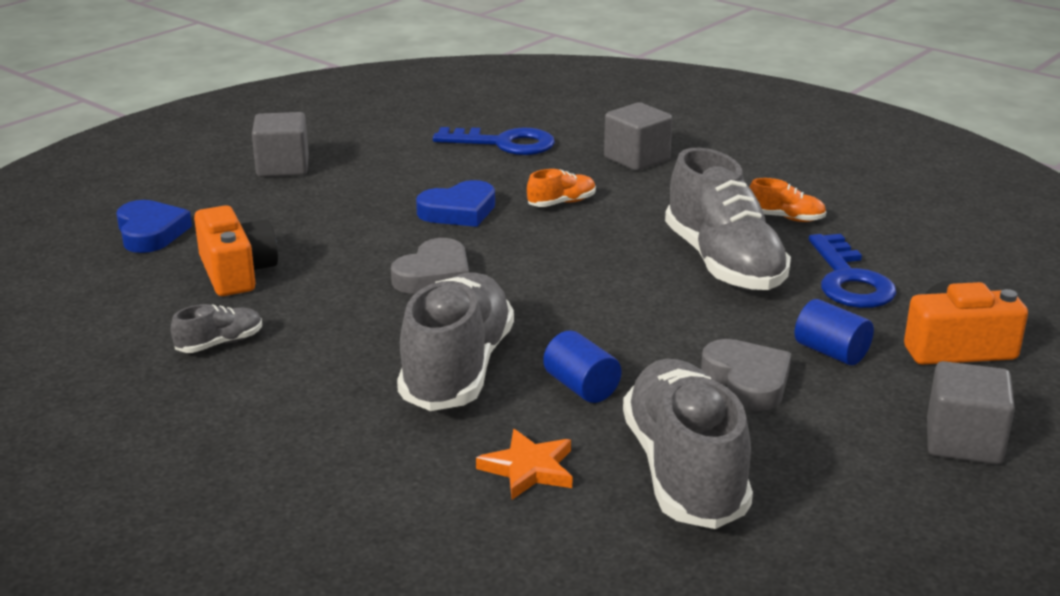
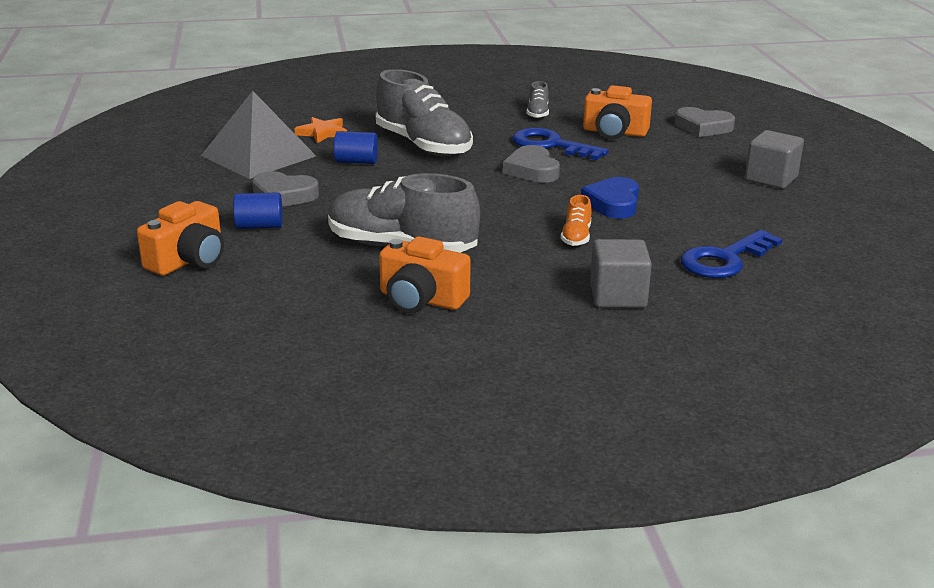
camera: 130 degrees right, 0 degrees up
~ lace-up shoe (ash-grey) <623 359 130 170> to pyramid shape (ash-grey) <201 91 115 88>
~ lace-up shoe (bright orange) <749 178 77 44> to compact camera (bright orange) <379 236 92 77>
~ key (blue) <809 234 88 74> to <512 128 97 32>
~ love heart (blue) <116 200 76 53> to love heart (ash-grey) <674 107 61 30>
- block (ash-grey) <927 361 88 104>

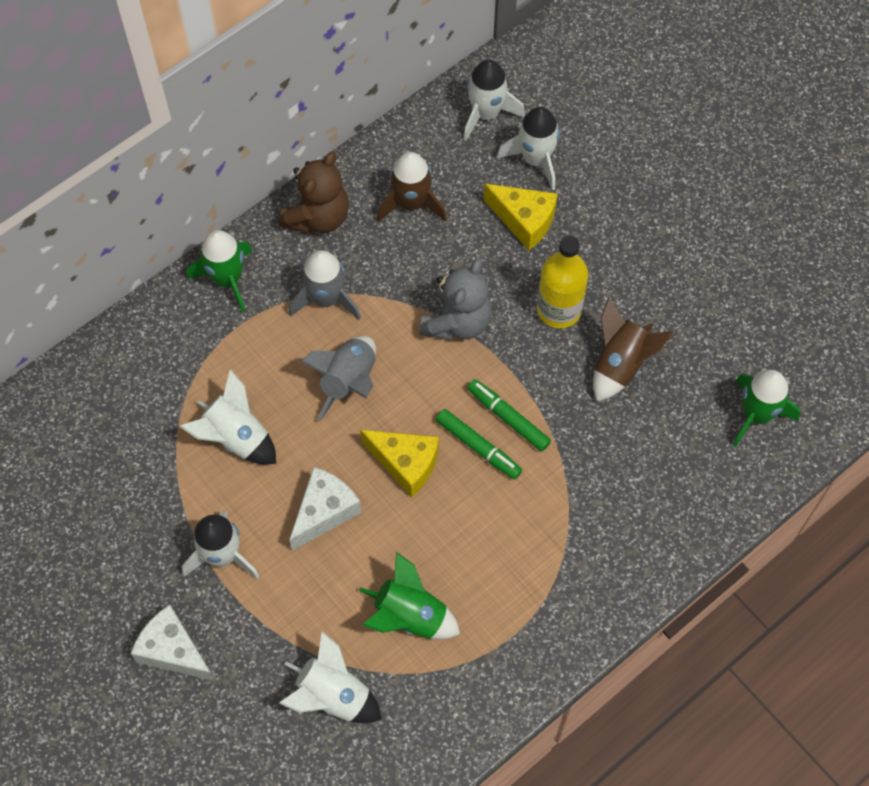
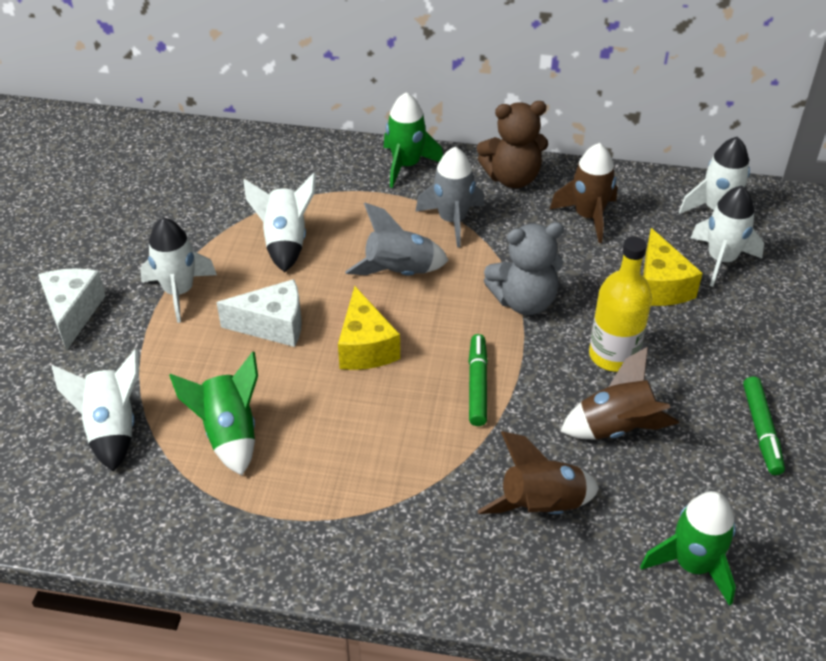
camera: 50 degrees right, 20 degrees down
+ rocket (dark brown) <477 431 122 83>
~ felt pen (green) <436 409 86 70> to <743 376 42 99>

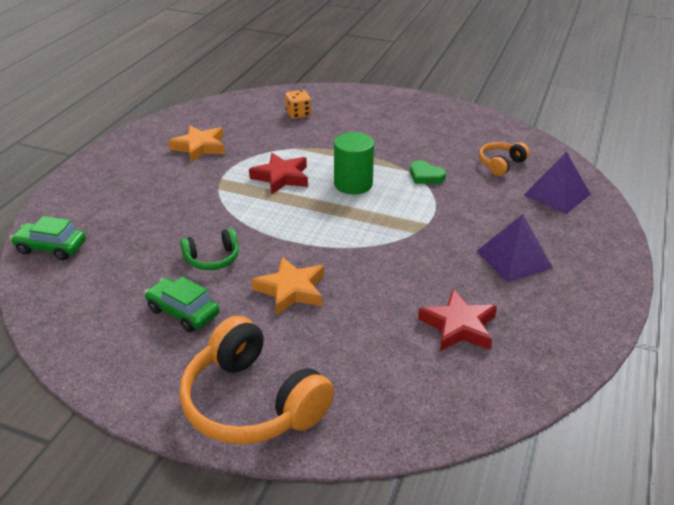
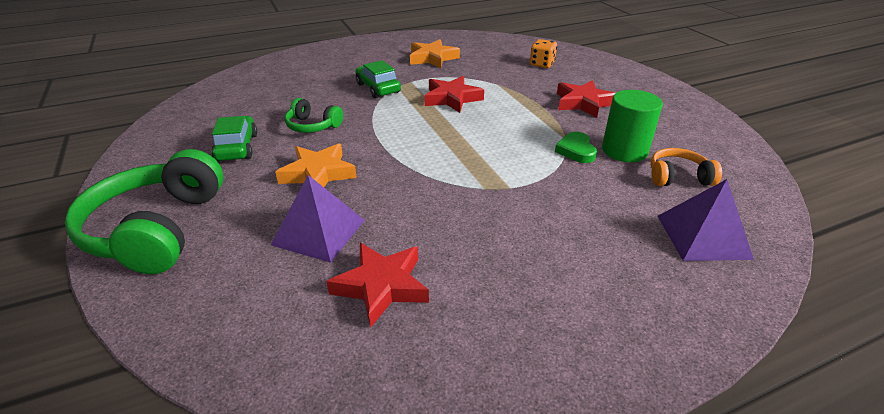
camera: 45 degrees right, 0 degrees up
~ headphones (bright orange) <180 316 154 129> to headphones (green) <64 149 159 125>
~ pyramid shape (purple) <477 214 76 68> to <271 175 94 88>
~ toy car (green) <10 216 76 44> to <355 60 46 38>
+ star (crimson) <557 80 59 38>
~ solid cylinder (green) <334 132 40 62> to <602 90 61 72>

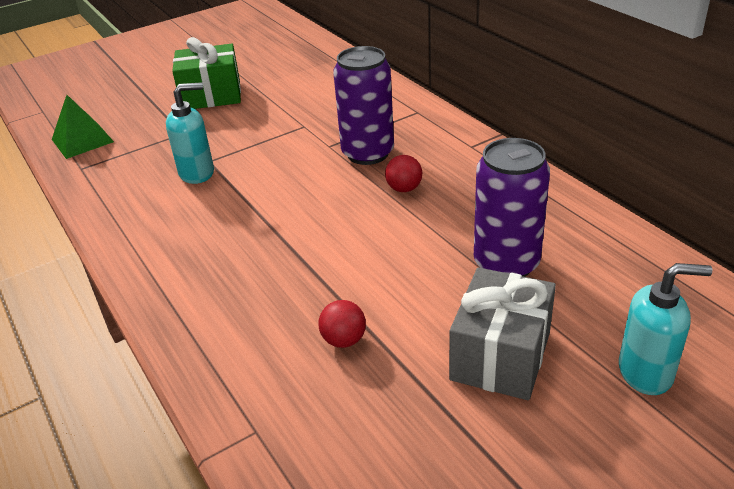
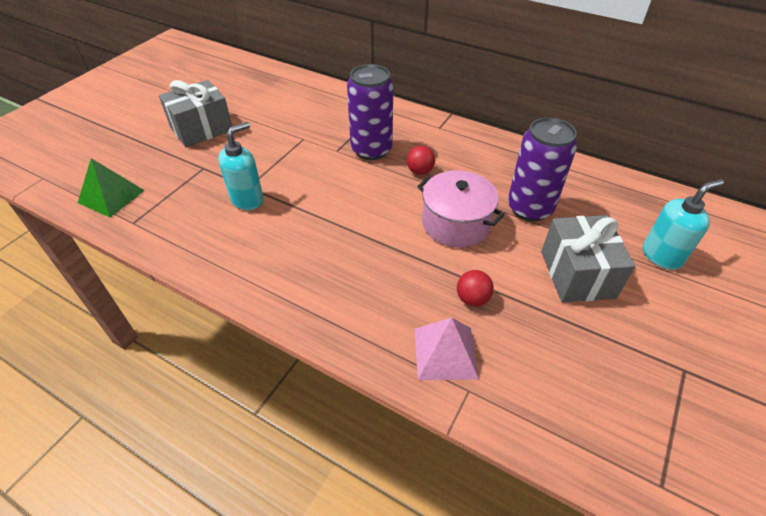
camera: 30 degrees left, 10 degrees up
~ present (green) <172 37 69 72> to present (ash-grey) <159 80 73 67>
+ pyramid shape (pink) <414 318 65 62>
+ pot (pink) <417 170 88 78>

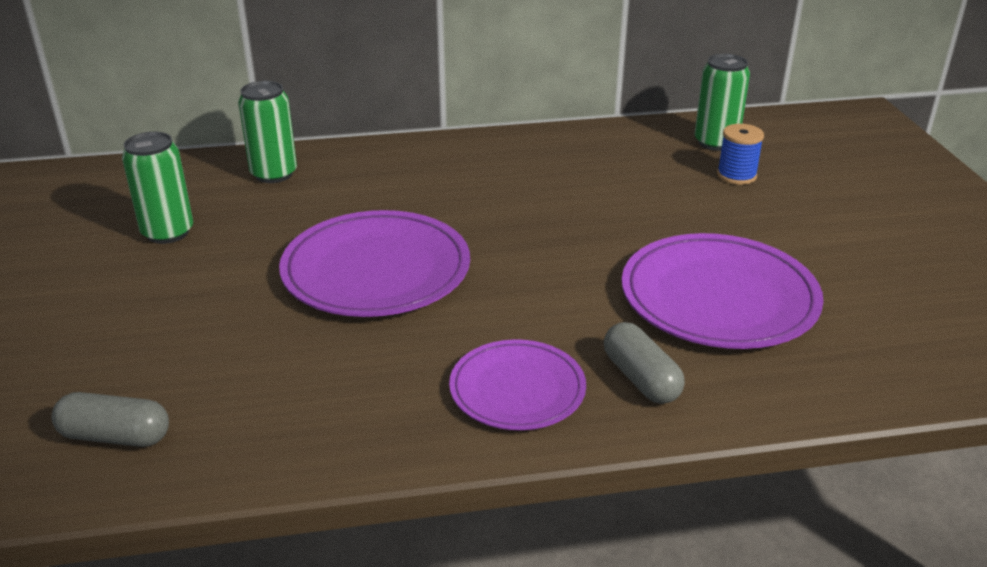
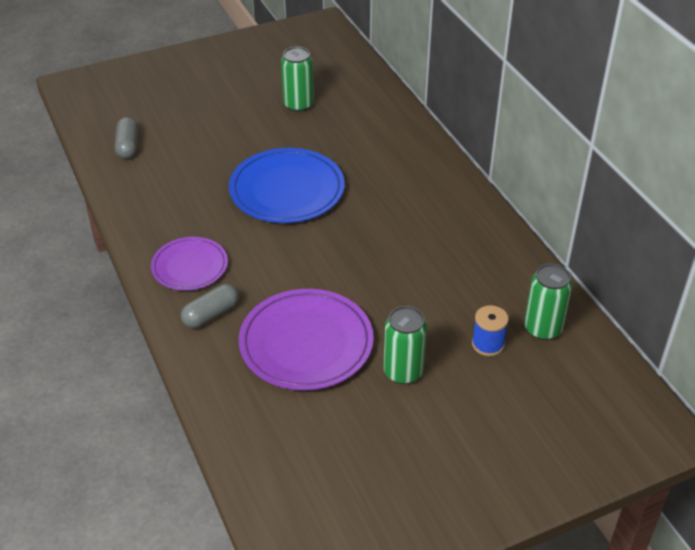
camera: 75 degrees right, 10 degrees up
~ plate (purple) <279 210 191 107> to plate (blue) <229 148 116 75>
~ tin (green) <238 81 59 102> to <383 306 44 78>

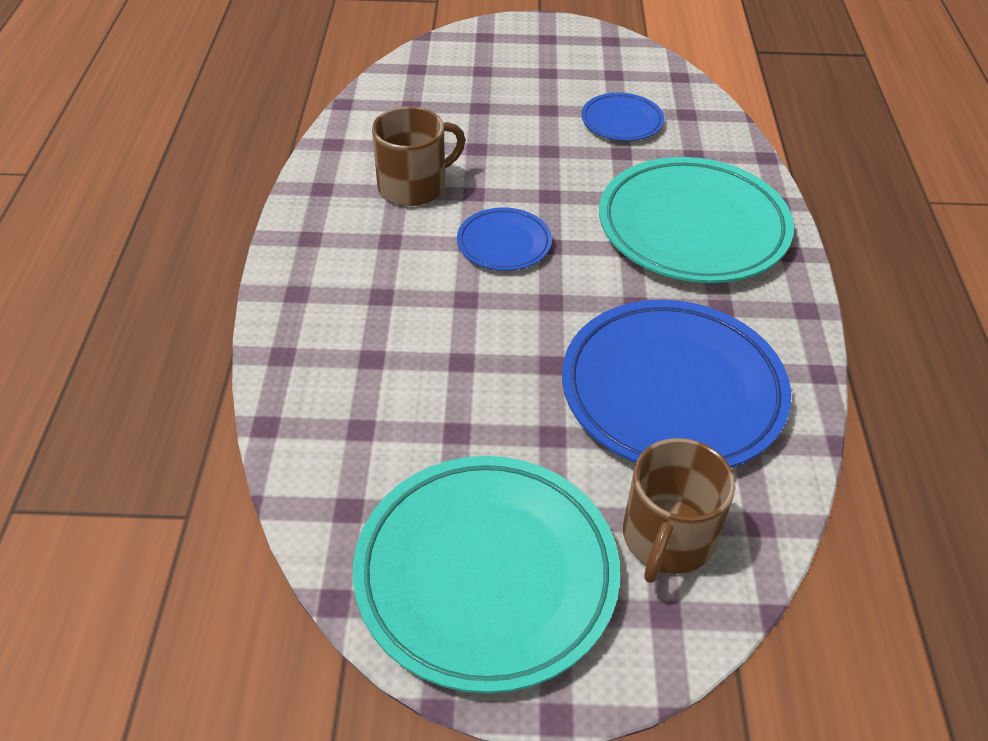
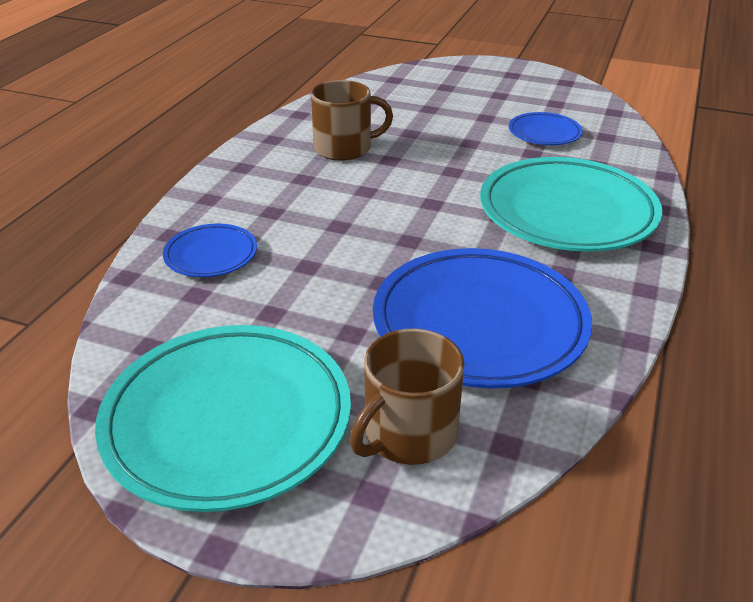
camera: 20 degrees right, 10 degrees down
~ plate (blue) <457 207 95 64> to <163 224 94 53>

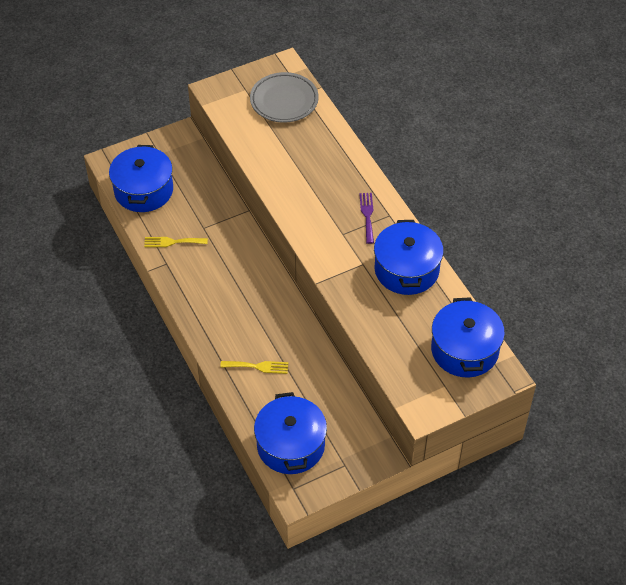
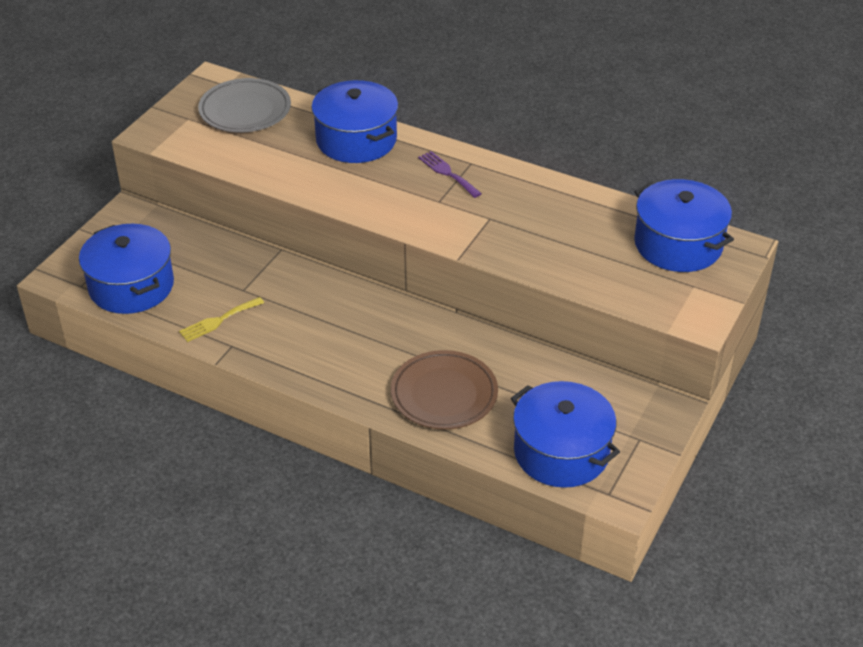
camera: 35 degrees left, 10 degrees down
~ pot (blue) <374 220 70 75> to <311 80 87 83>
~ dinner fork (bright yellow) <220 361 68 13> to plate (dark brown) <391 350 107 79>

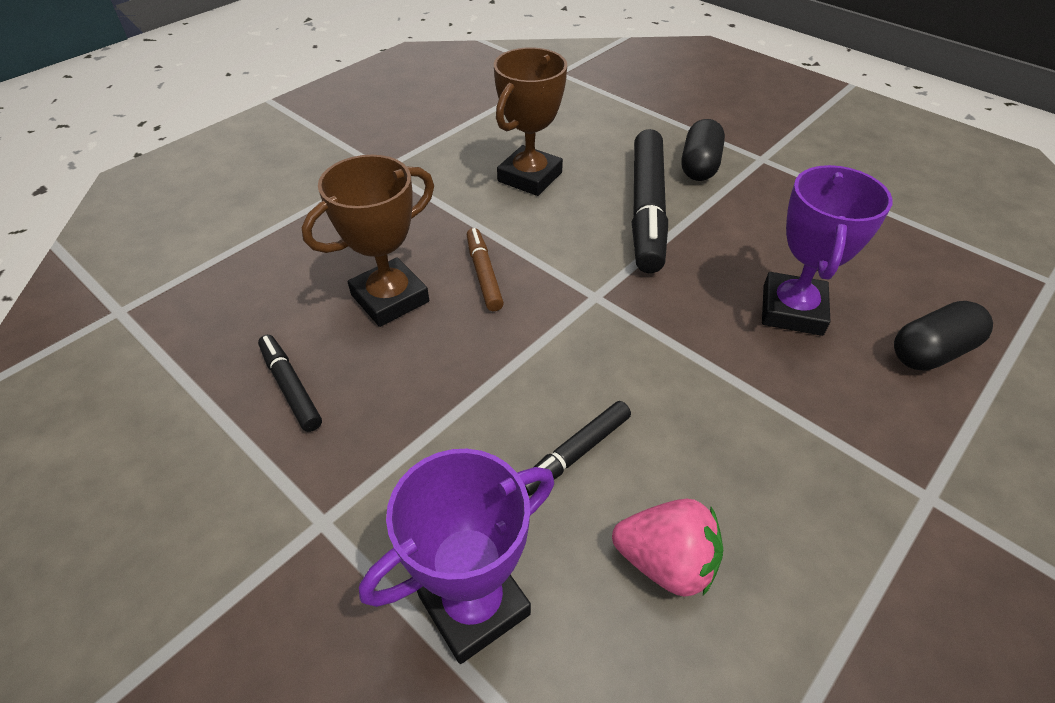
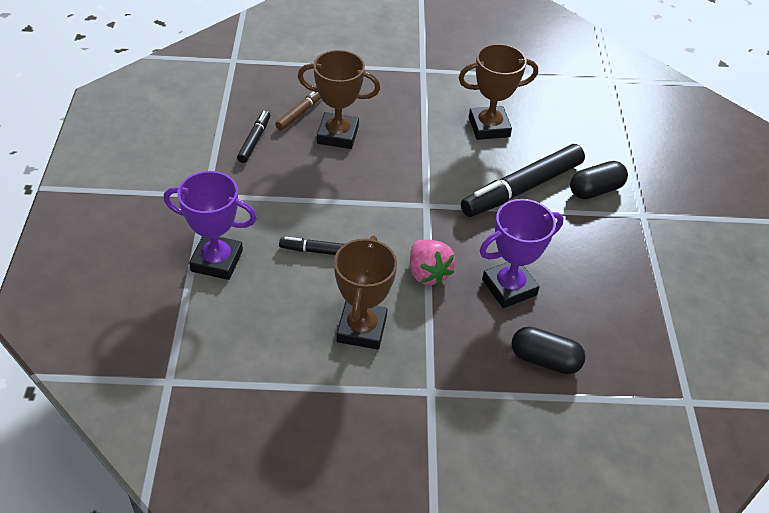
camera: 45 degrees right, 0 degrees up
~ felt pen (dark brown) <467 228 37 83> to <275 91 46 40>
+ award cup (dark brown) <334 236 63 114>
~ berry (pink) <612 499 111 98> to <410 240 45 46>

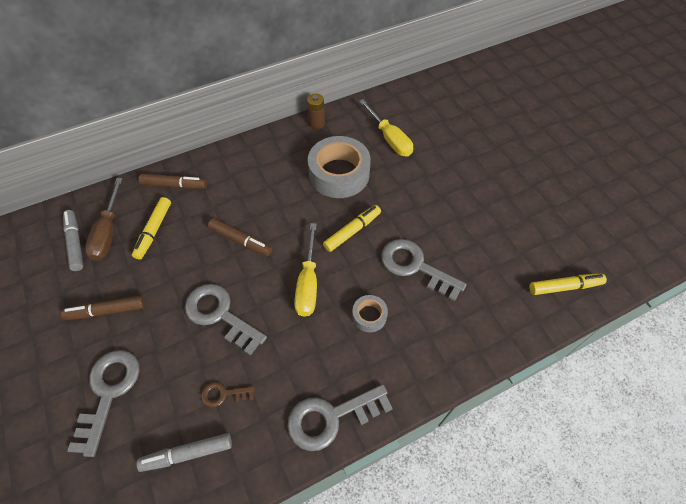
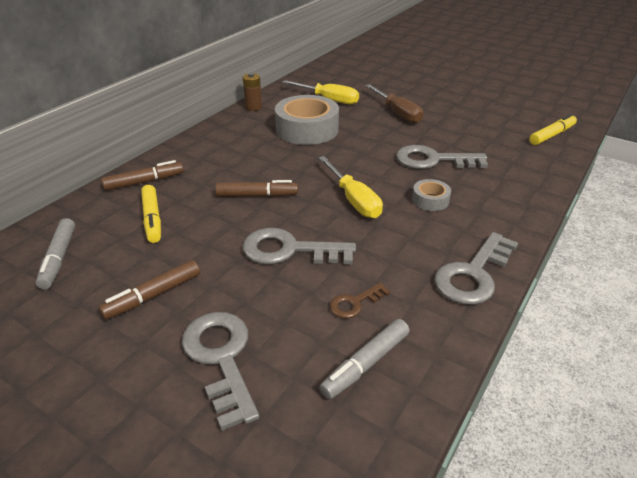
camera: 30 degrees left, 20 degrees down
~ felt pen (ash-grey) <63 210 20 61> = <36 218 39 71> 135 degrees counterclockwise
~ flat screwdriver (dark brown) <85 178 38 83> to <365 84 58 39>
- felt pen (bright yellow) <323 205 58 47>

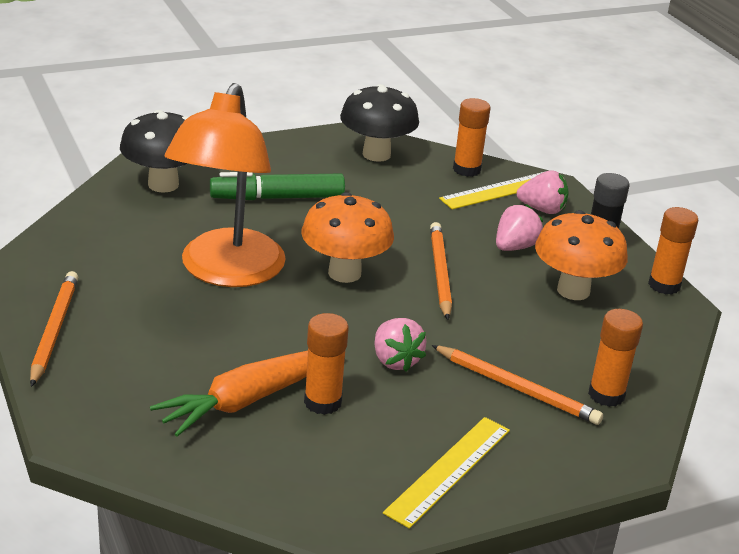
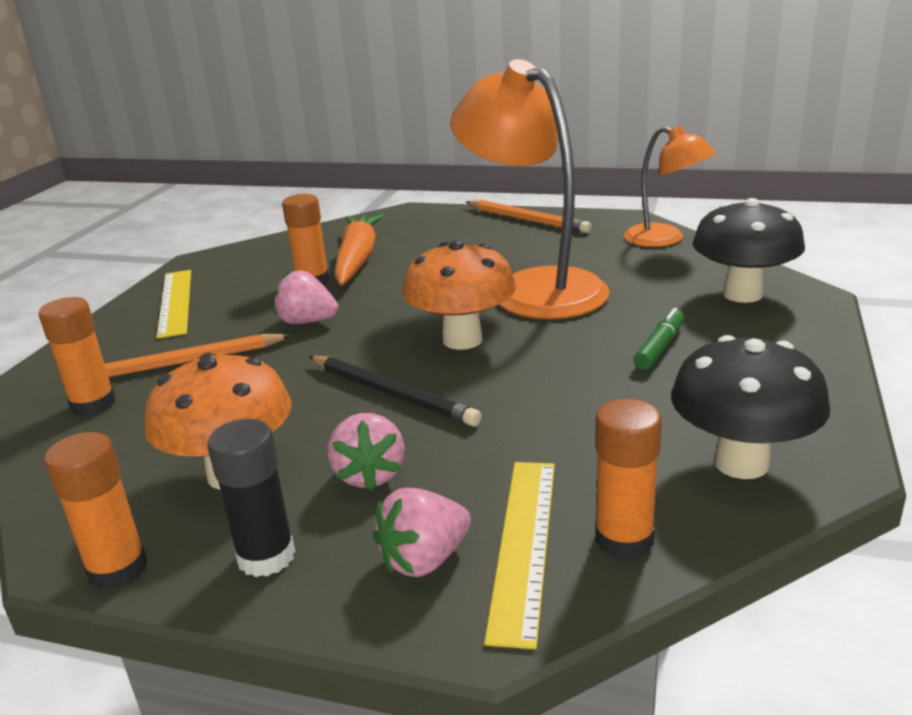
camera: 135 degrees right, 5 degrees down
~ pencil (bright orange) <430 222 22 98> to pencil (black) <309 356 172 71>
+ desk lamp (bright orange) <624 125 92 122>
~ felt pen (green) <210 172 135 28> = <633 308 51 62> x0.58

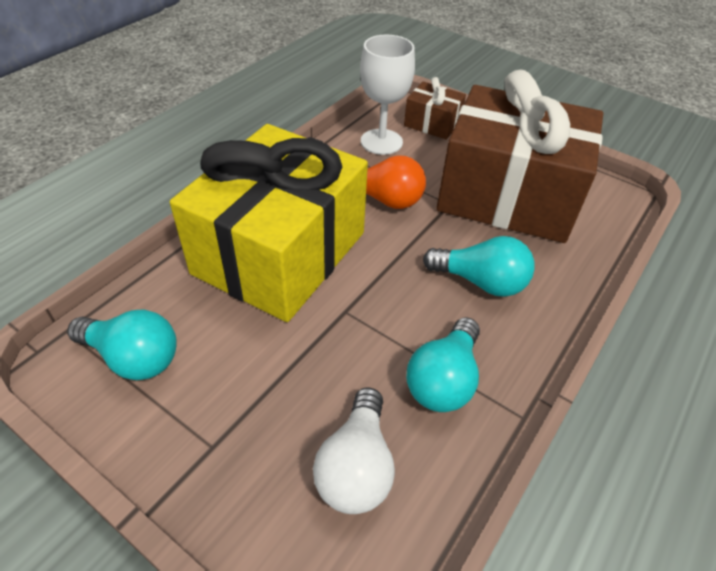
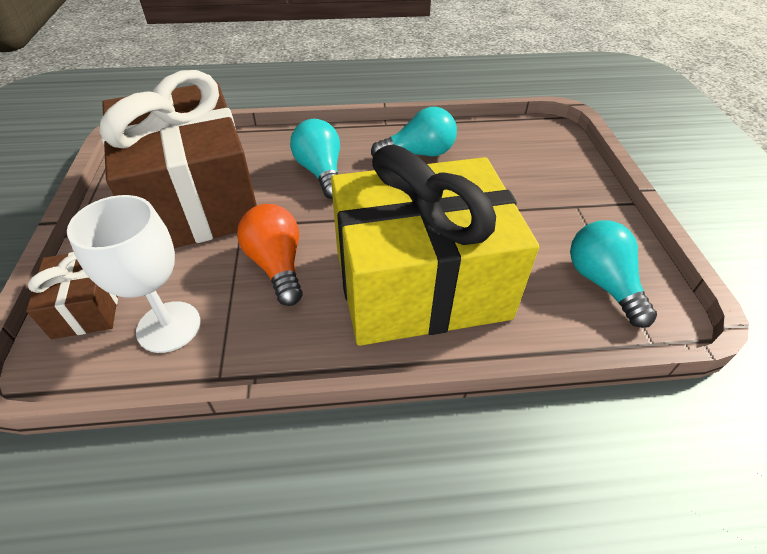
camera: 130 degrees left, 0 degrees up
- lightbulb (pure white) <313 388 82 126>

